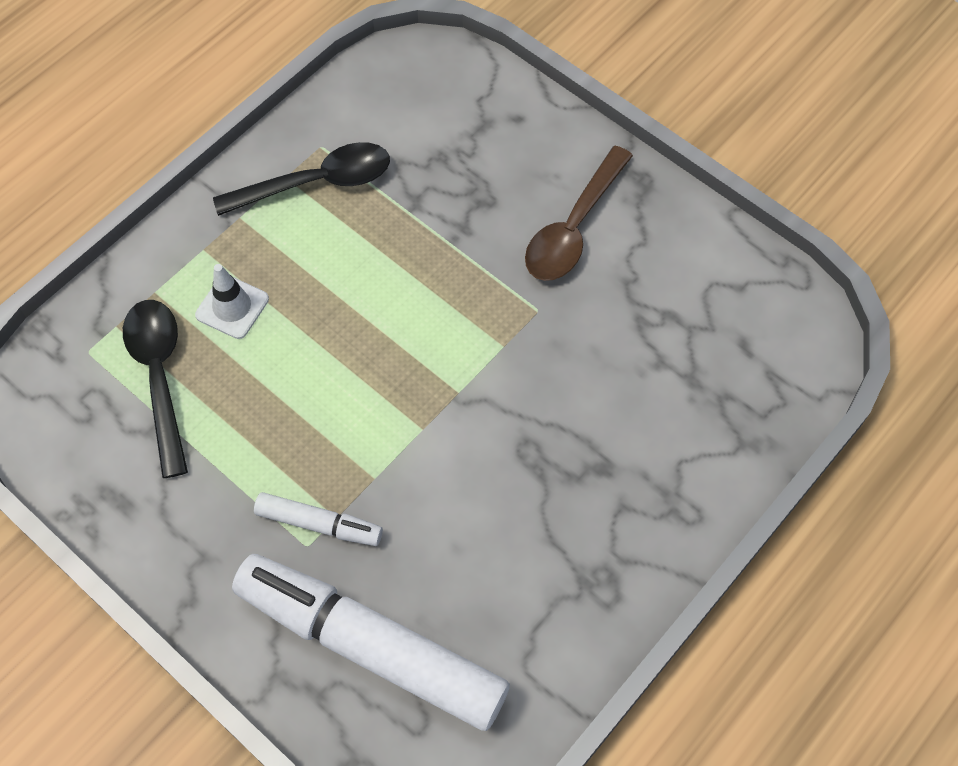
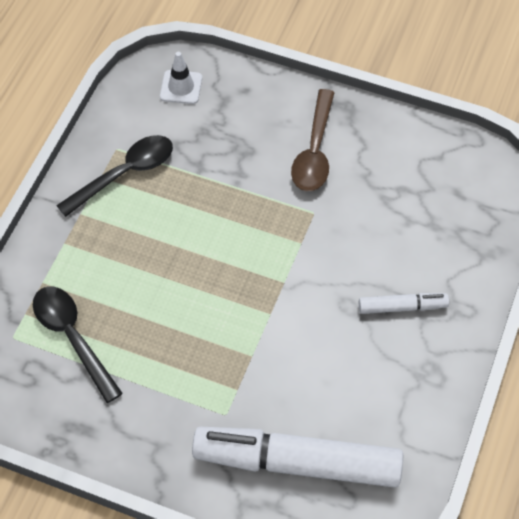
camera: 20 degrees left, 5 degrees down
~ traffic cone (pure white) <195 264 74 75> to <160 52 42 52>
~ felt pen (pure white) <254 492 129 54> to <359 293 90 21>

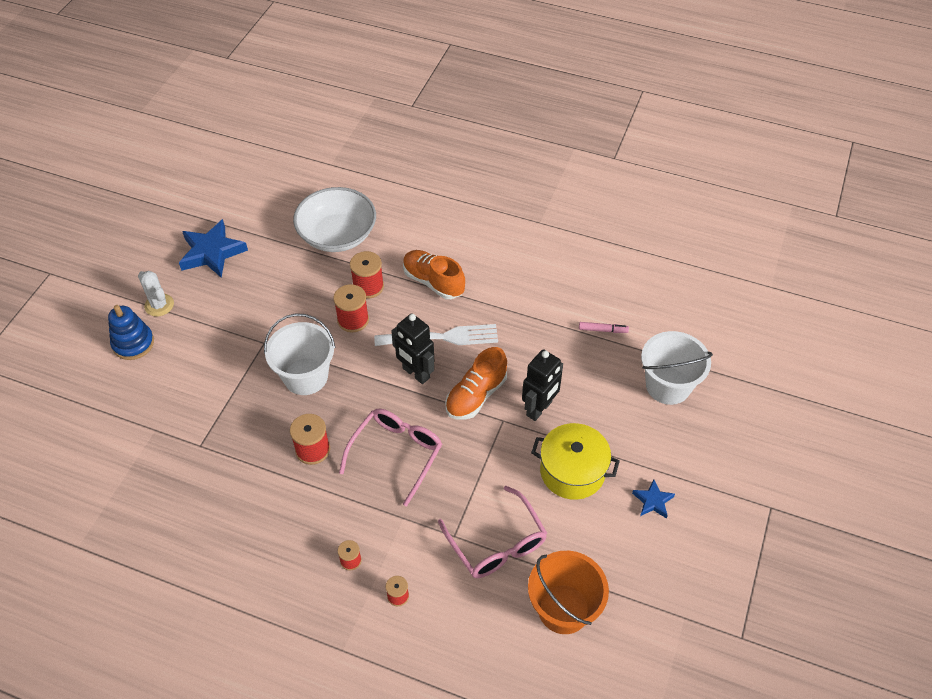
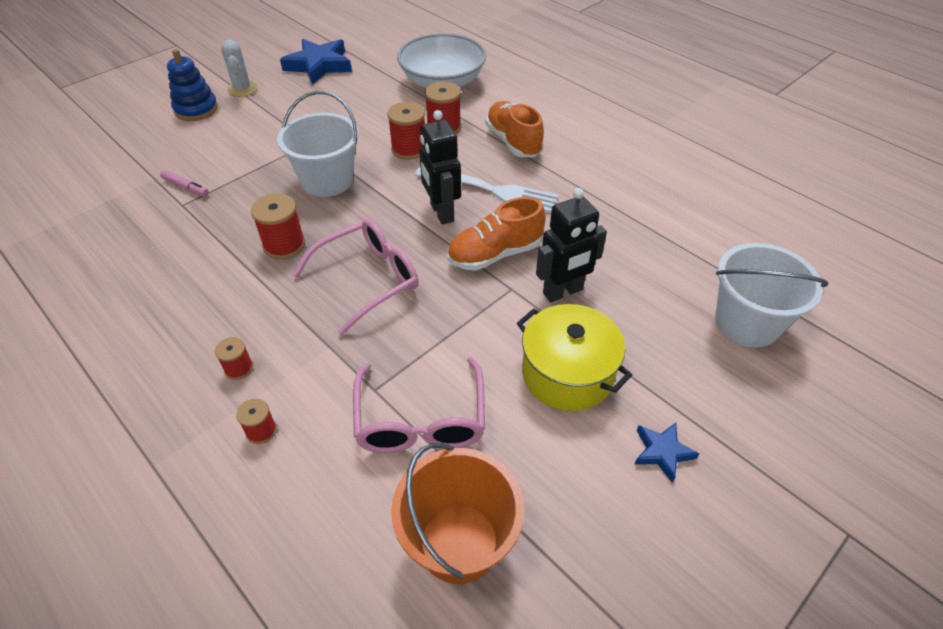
camera: 25 degrees right, 5 degrees down
~ felt pen (pink) <579 322 50 11> to <160 170 49 27>

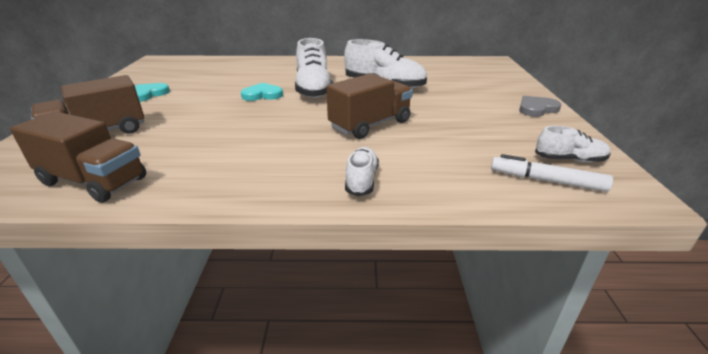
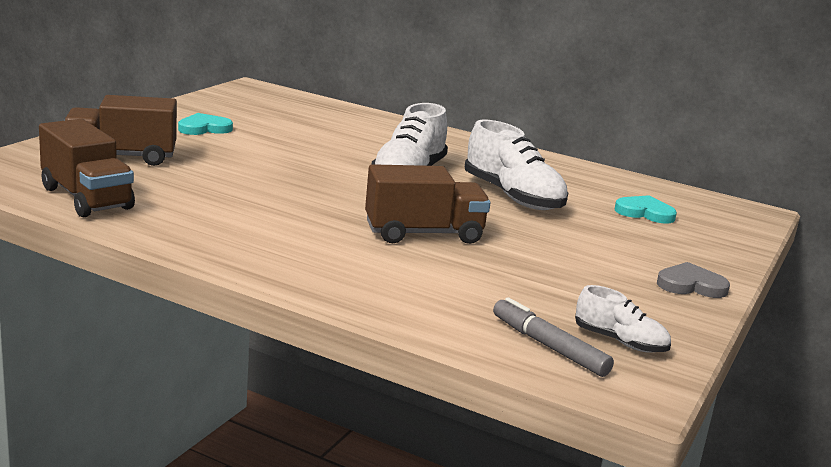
camera: 25 degrees right, 10 degrees down
~ felt pen (pure white) <491 154 122 38> to felt pen (ash-grey) <493 297 121 80>
~ love heart (teal) <241 83 42 18> to <615 195 62 29>
- lace-up shoe (pure white) <345 147 34 49>

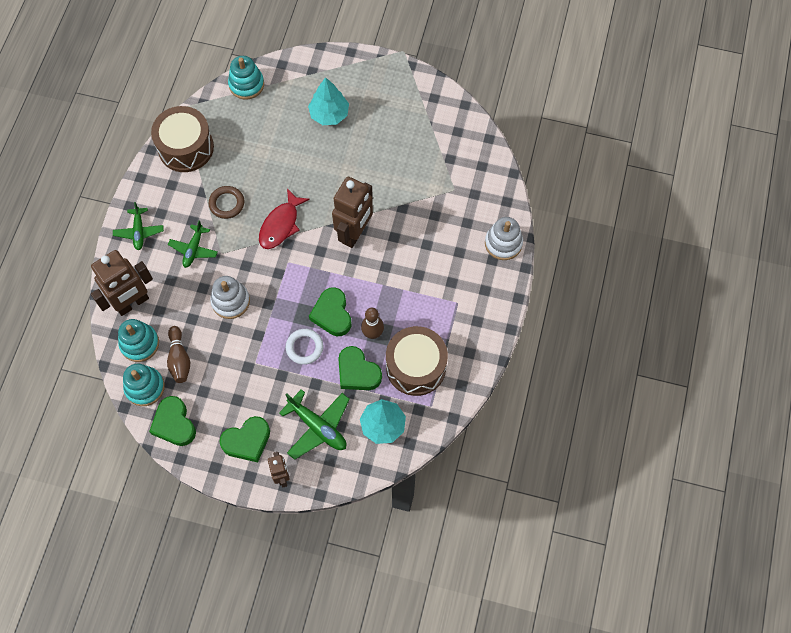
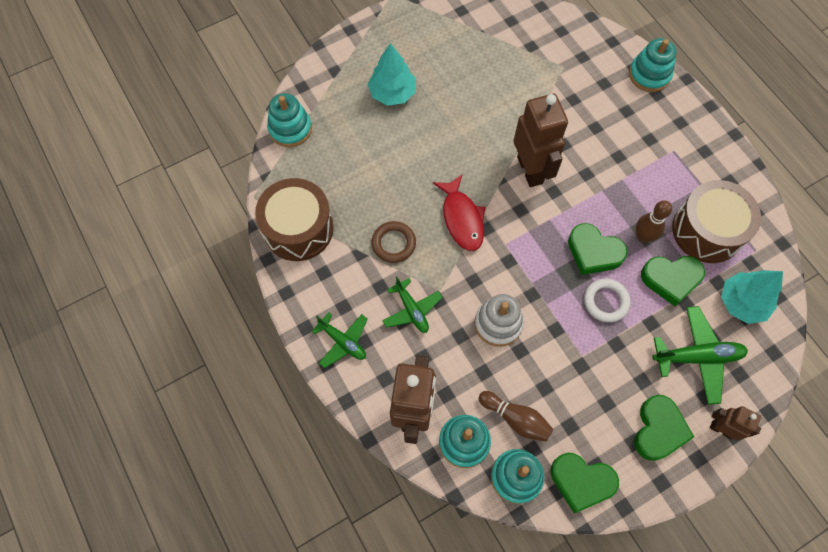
camera: 45 degrees left, 0 degrees up
~ stacking toy (pure white) <485 217 38 43> to stacking toy (teal) <629 38 47 54>

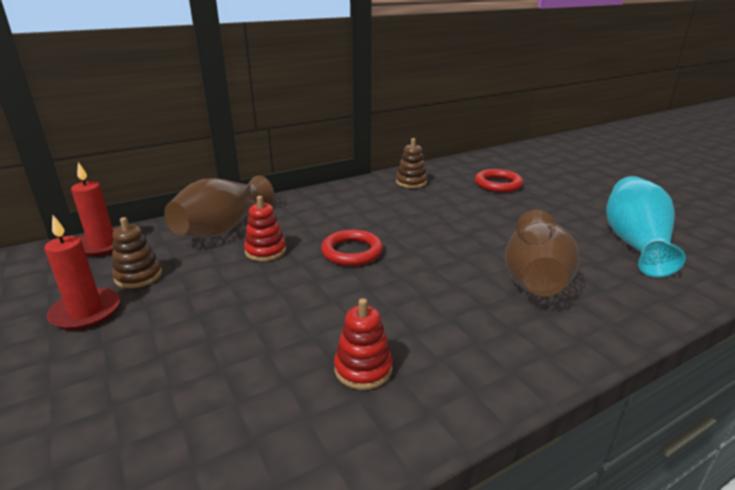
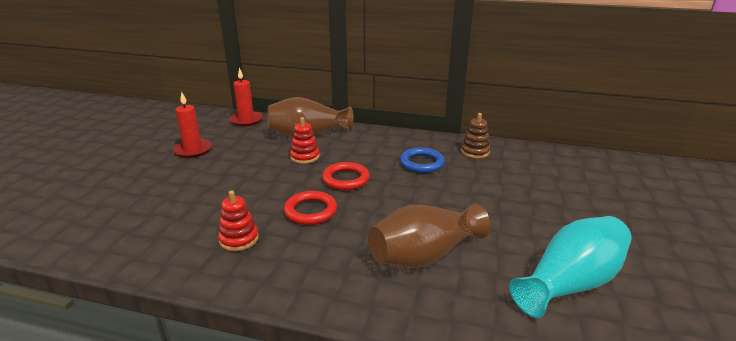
camera: 45 degrees right, 0 degrees up
~ torus (crimson) <475 169 48 23> to <284 191 53 34>
+ torus (blue) <400 147 45 26>
- stacking toy (dark brown) <112 217 50 71>

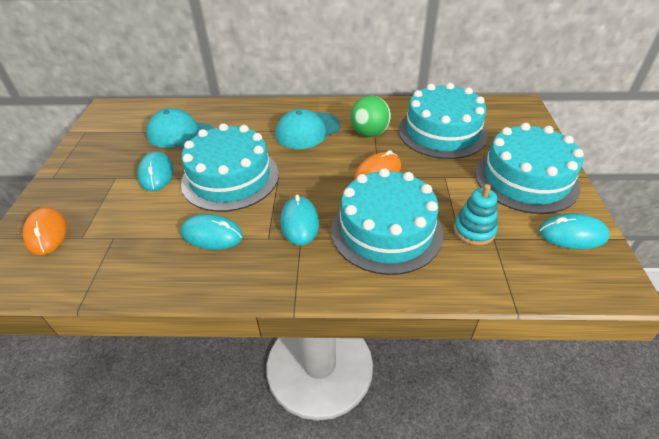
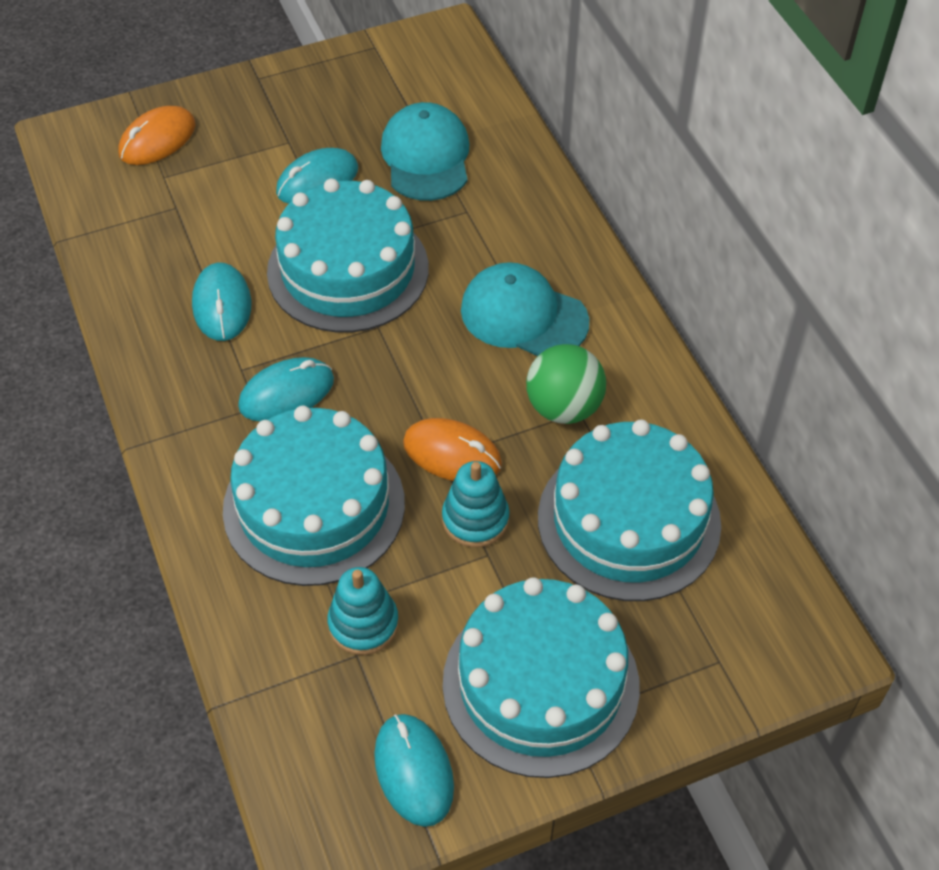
camera: 65 degrees right, 10 degrees up
+ stacking toy (teal) <442 461 67 86>

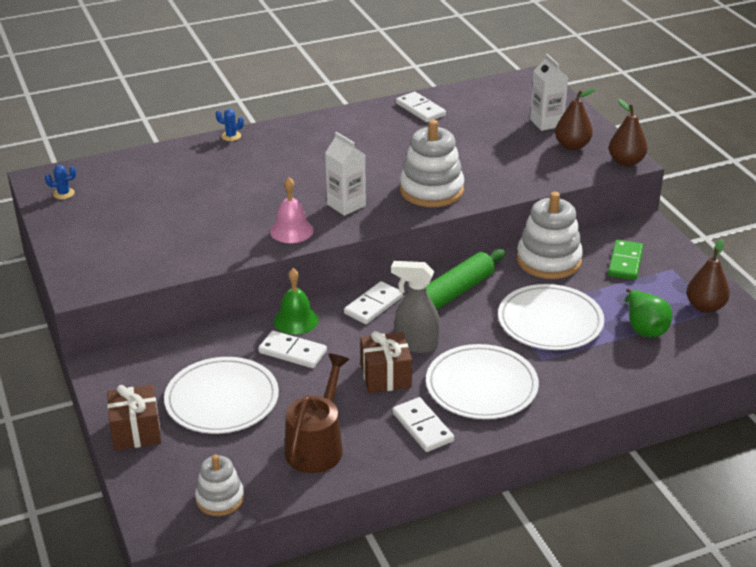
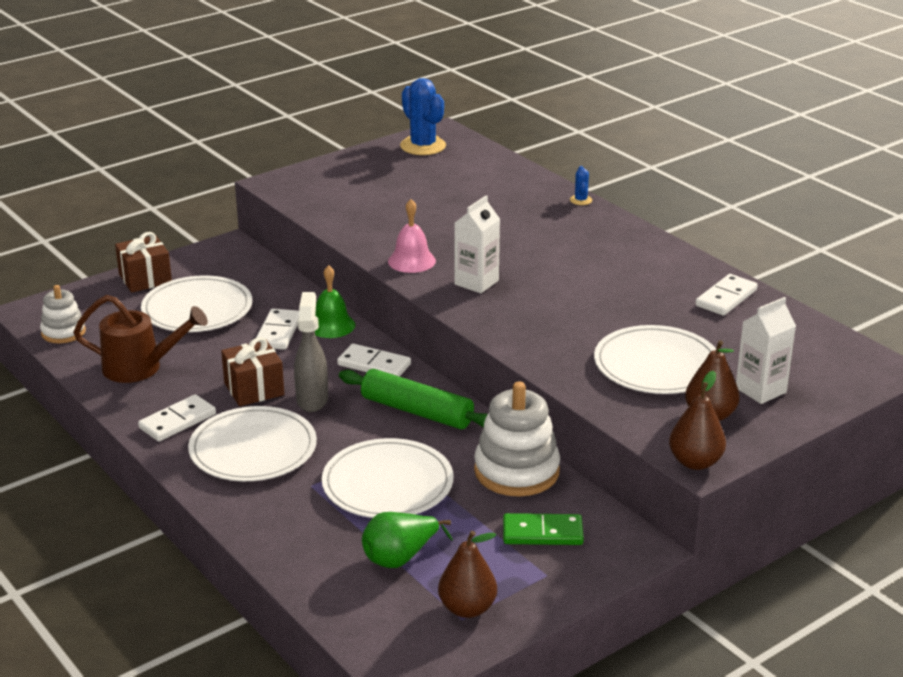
camera: 75 degrees right, 5 degrees down
~ cactus (blue) <45 165 31 34> = <400 78 46 77> x2.19
+ plate (pure white) <594 325 122 69>
- stacking toy (pure white) <400 120 64 87>

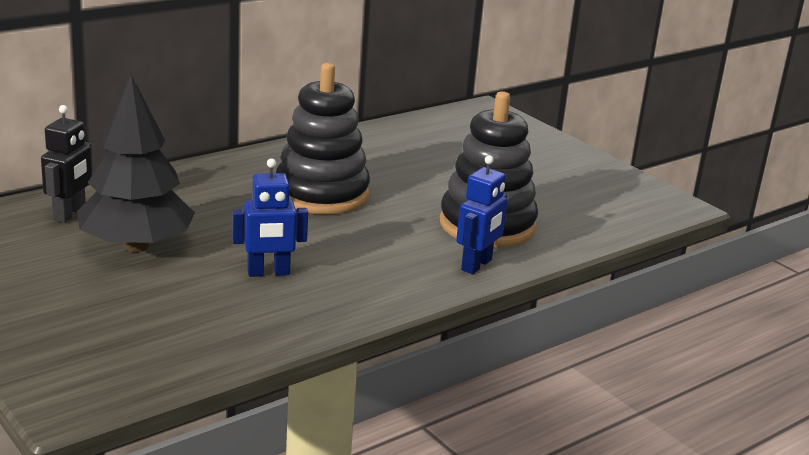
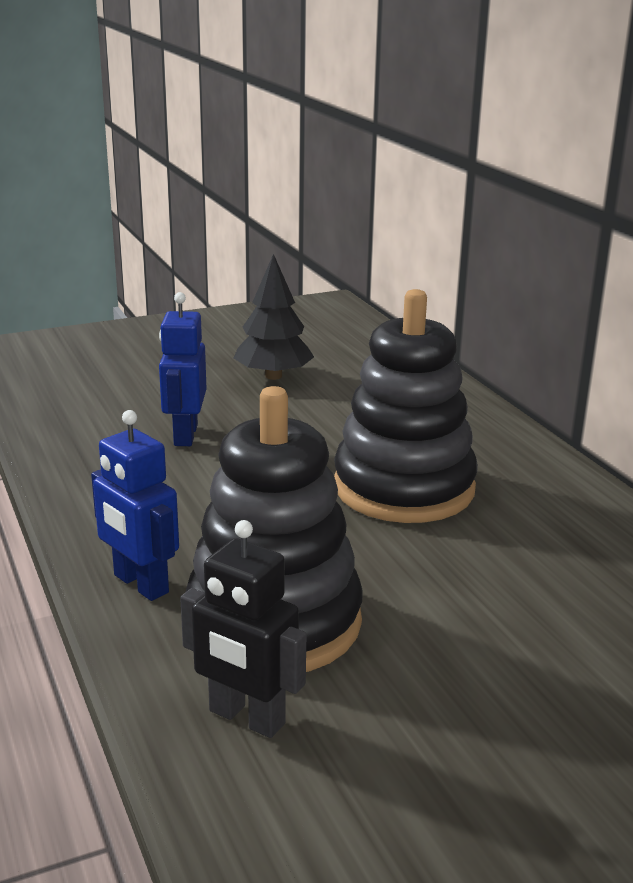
camera: 105 degrees right, 0 degrees up
~ robot figure (black) <41 105 52 118> to <180 520 126 218>
~ tree (black) <77 75 118 177> = <233 254 81 126> x0.64

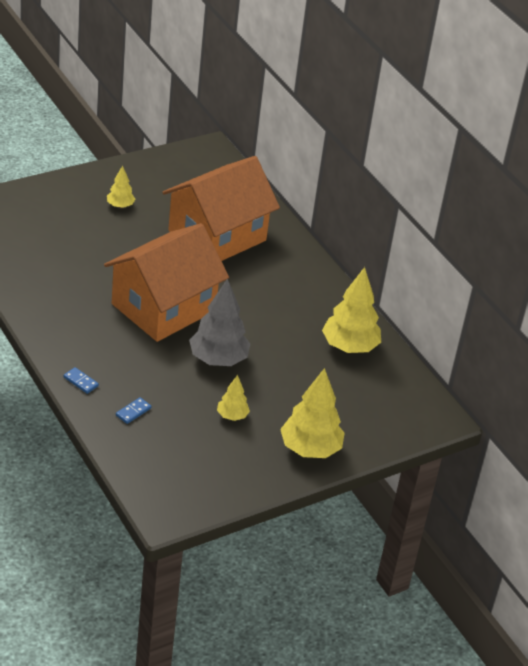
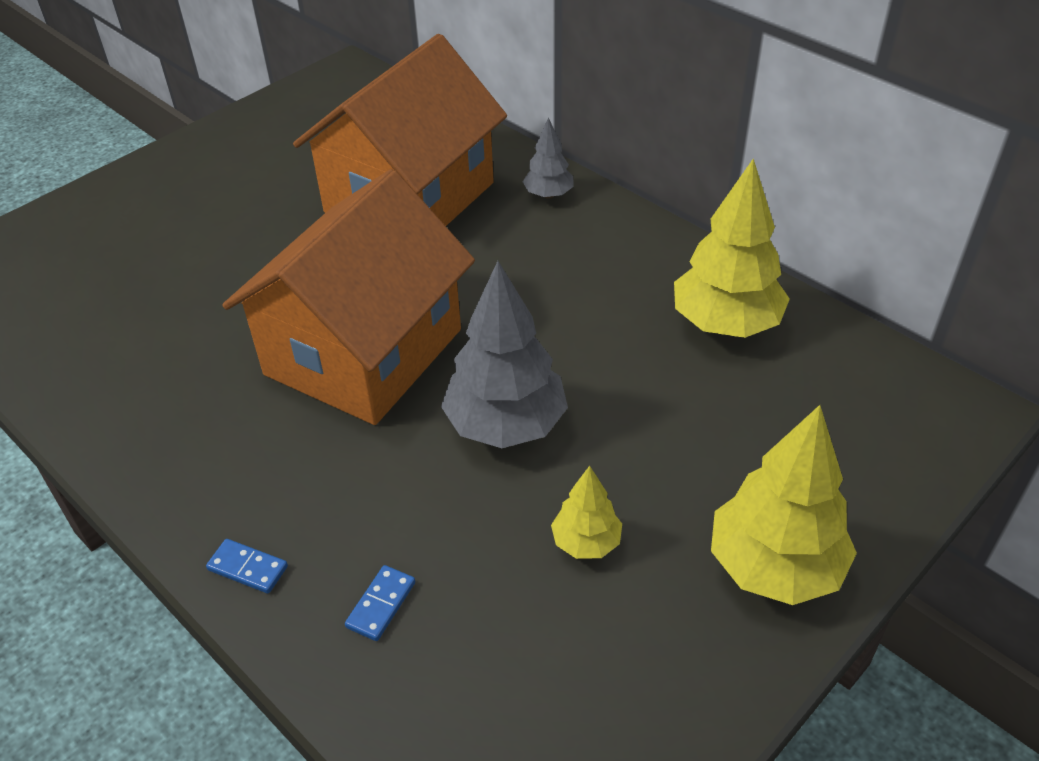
camera: 10 degrees left, 5 degrees up
+ tree (ash-grey) <523 117 51 82>
- tree (bright yellow) <107 165 28 43>

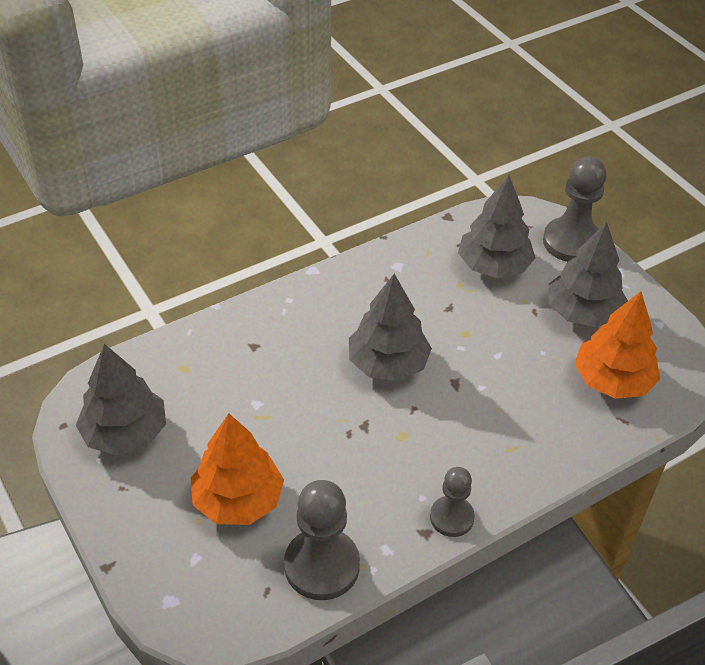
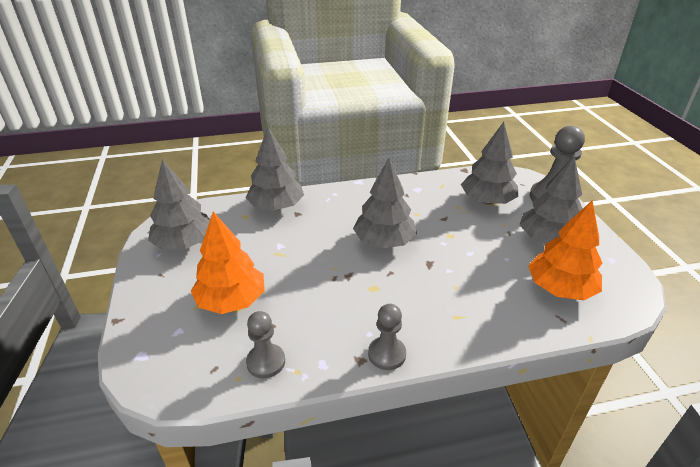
camera: 20 degrees right, 10 degrees down
+ tree (ash-grey) <246 127 58 84>
~ pawn (ash-grey) <284 480 76 120> = <246 311 39 67> x0.61

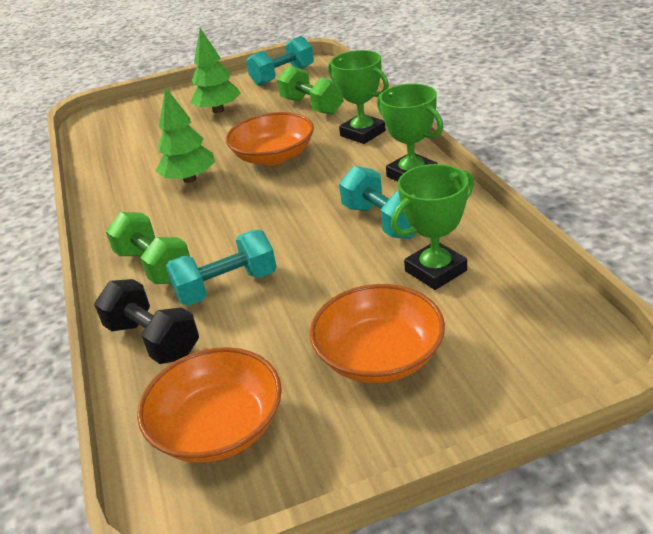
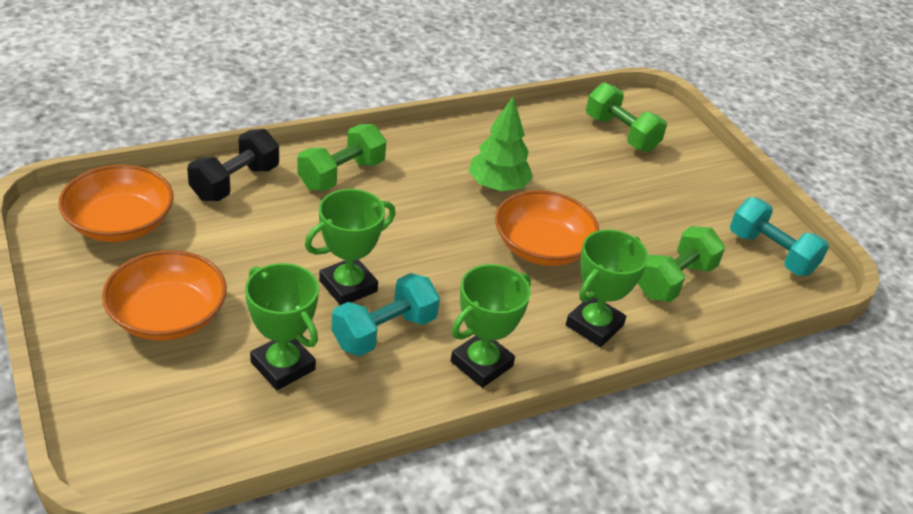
camera: 75 degrees right, 5 degrees up
+ award cup (green) <305 189 91 116>
+ hand weight (green) <586 82 81 70>
- hand weight (teal) <166 230 111 76>
- tree (green) <190 28 51 85>

